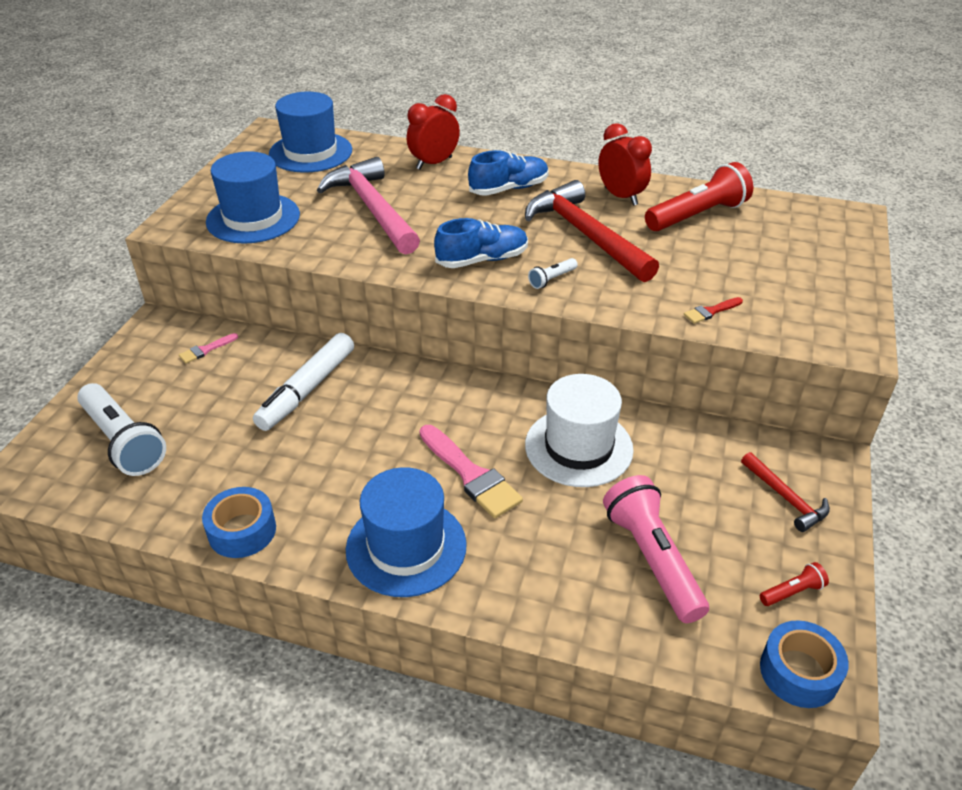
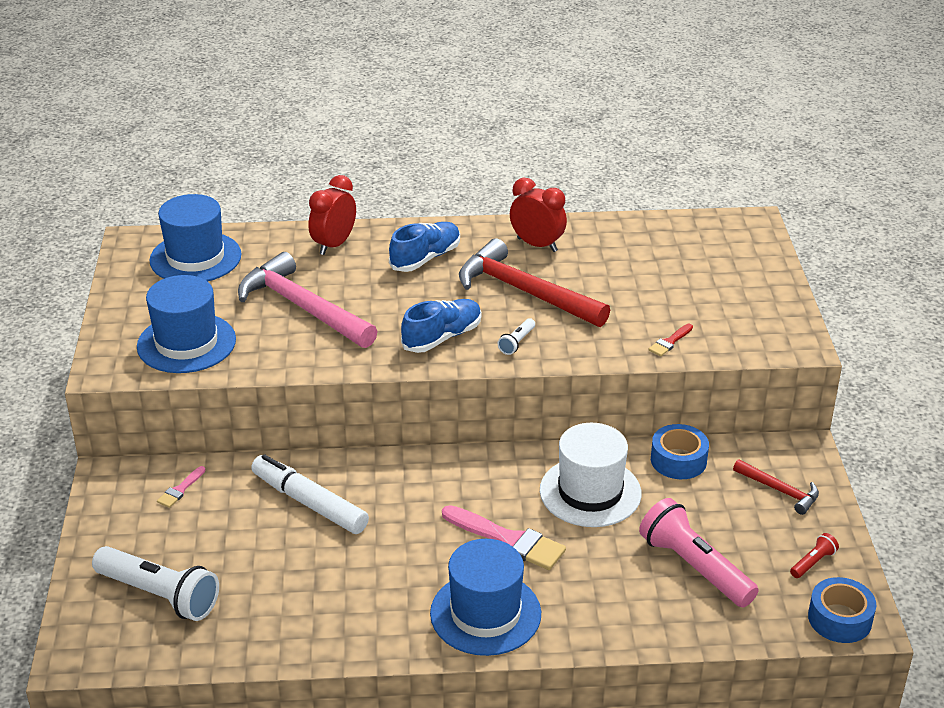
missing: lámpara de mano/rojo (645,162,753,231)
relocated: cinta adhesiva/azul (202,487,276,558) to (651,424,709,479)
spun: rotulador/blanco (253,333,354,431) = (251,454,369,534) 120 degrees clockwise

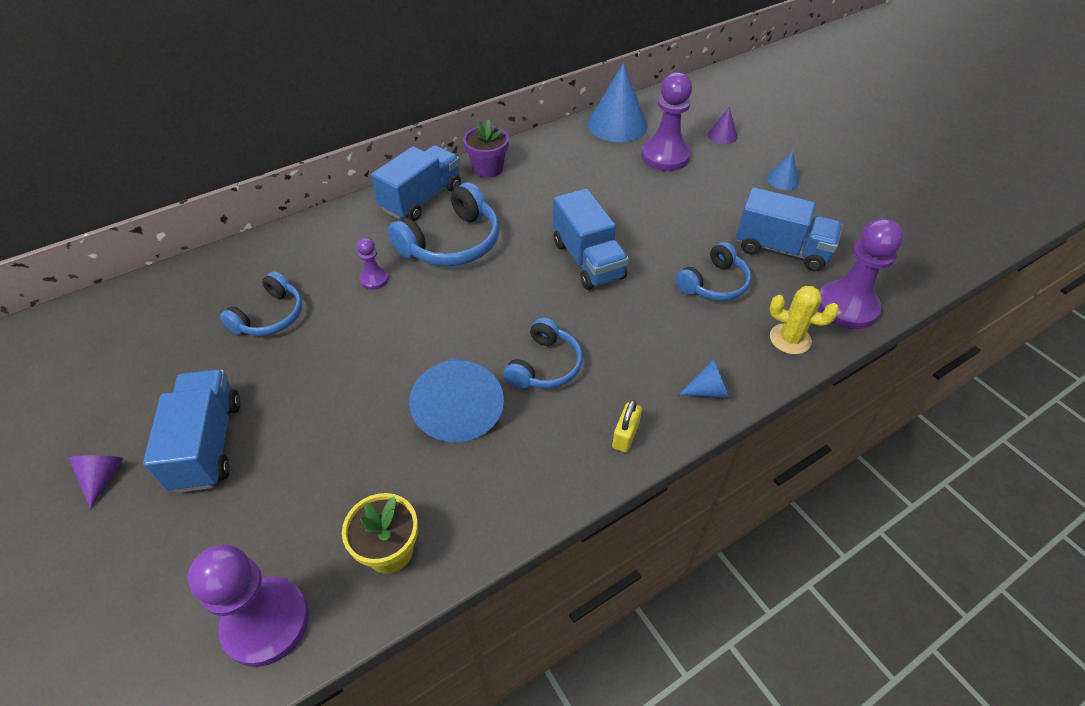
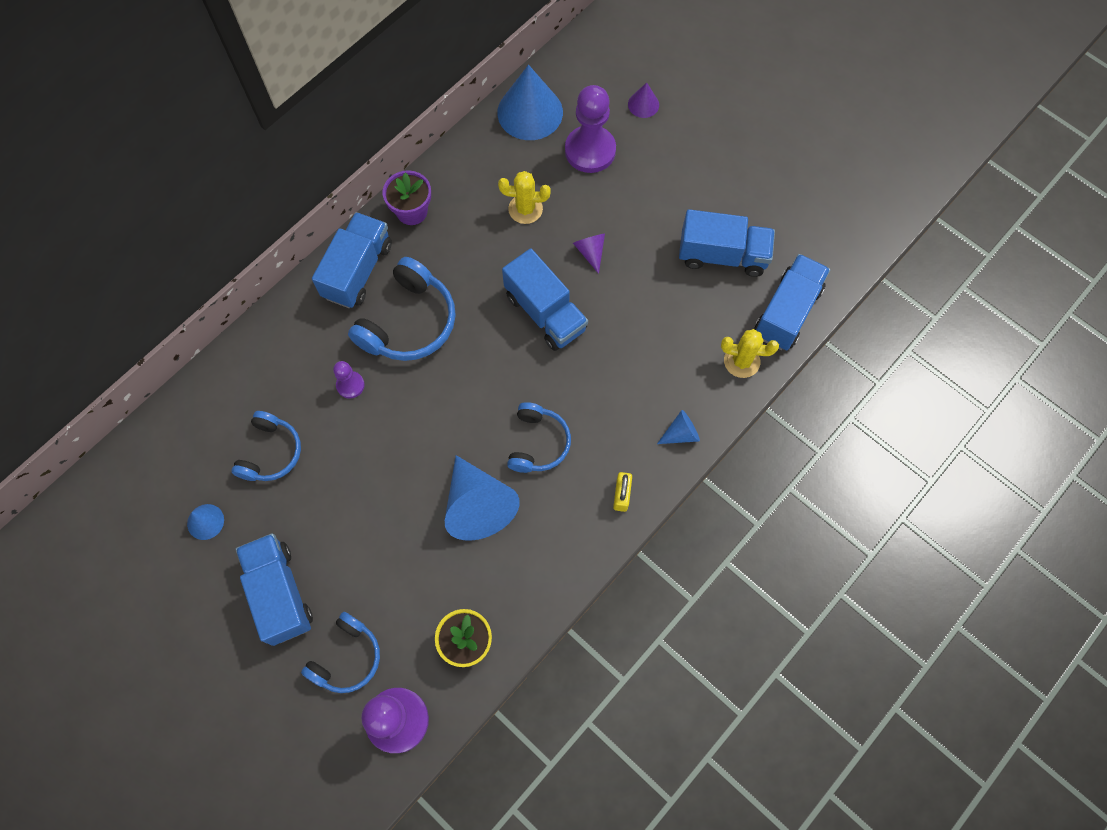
appeared: cactus/amarillo (498,171,551,224)
relocated: cono/morado (69,455,123,509) to (573,234,605,274); auriculares/azul (676,242,751,301) to (301,612,380,693); cono/azul (767,151,799,190) to (187,504,224,540)
exchanged: peón/morado (818,218,904,329) to camión/azul (754,254,830,350)

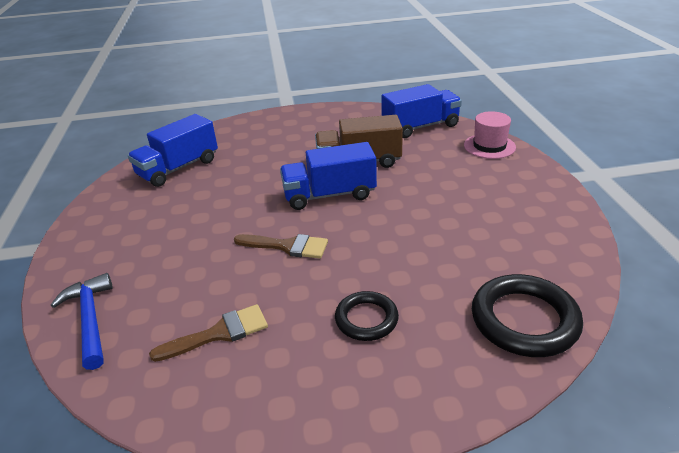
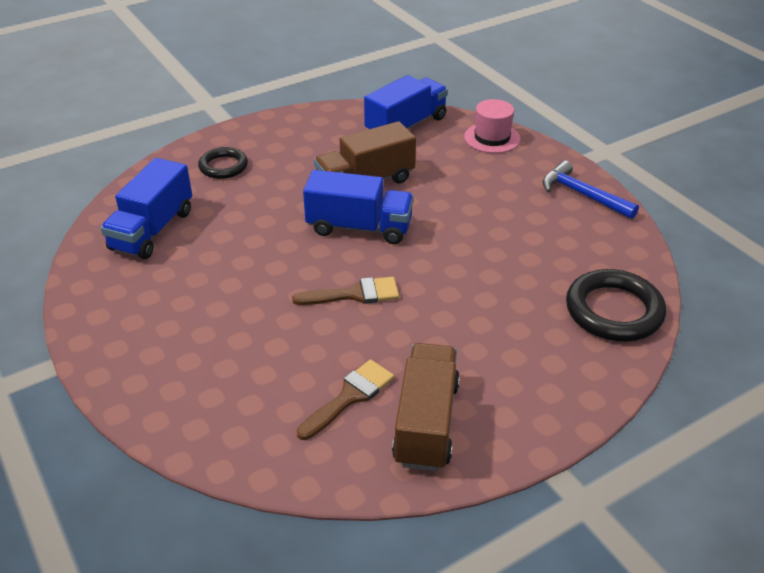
appeared: camión/marrón (392,343,460,471)
relocated: martillo/azul (51,273,113,370) to (542,161,639,219); anillo/negro (335,291,399,341) to (198,147,248,179)
spun: camión/azul (280,142,377,210) = (303,170,414,244) 135 degrees counterclockwise

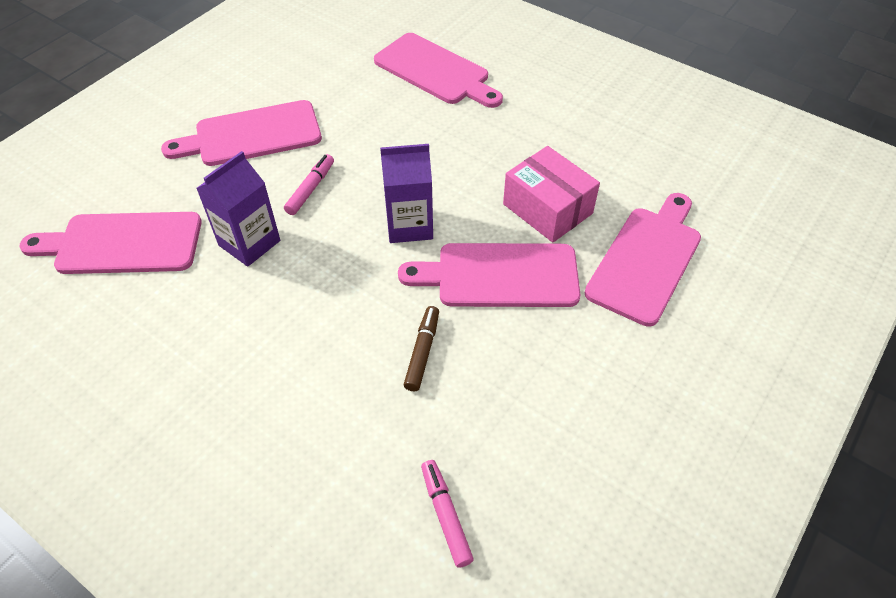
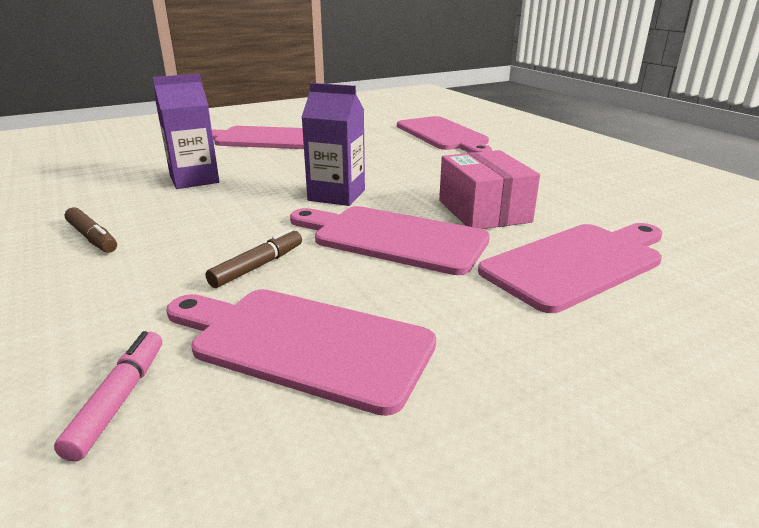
missing: rotulador/rosa (284,154,334,215)
appeared: rotulador/marrón (64,207,117,253)
relocated: tabla de cortar/rosa (19,212,202,274) to (166,289,436,416)

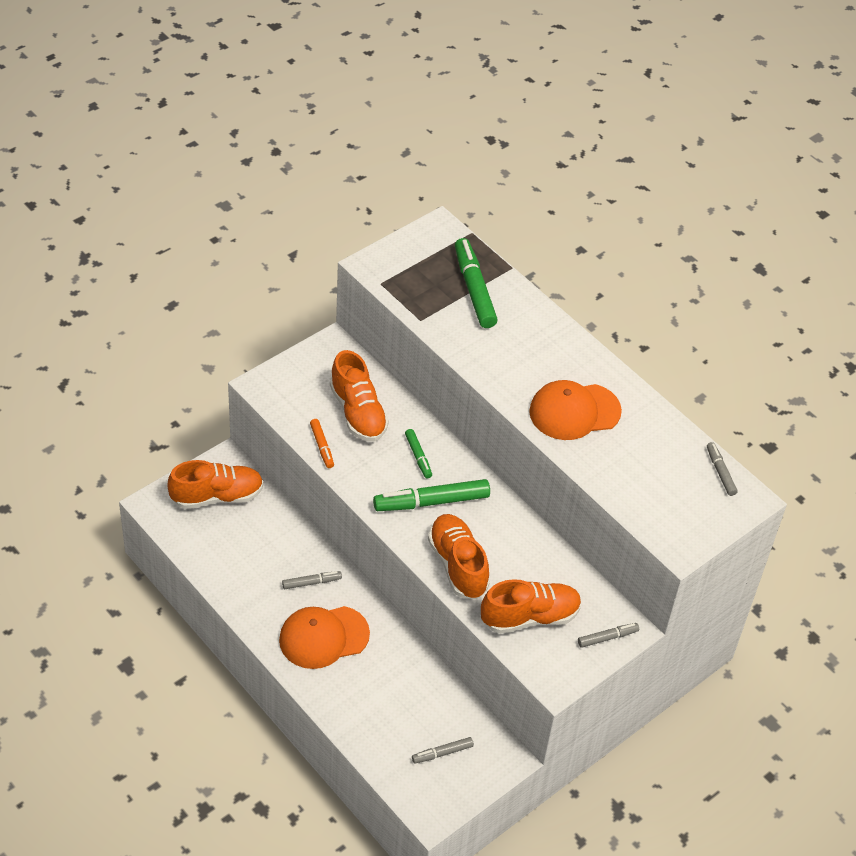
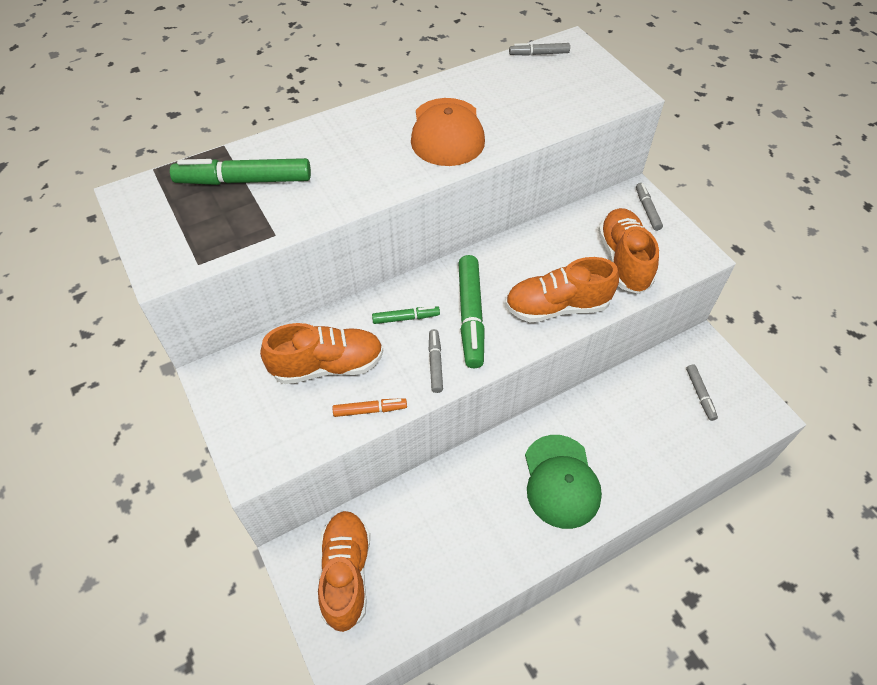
relocated: rotulador/gris (282,571,342,589) to (429,329,443,393)
colour: gorra/naranja (279,606,370,669) to gorra/verde (525,435,602,529)

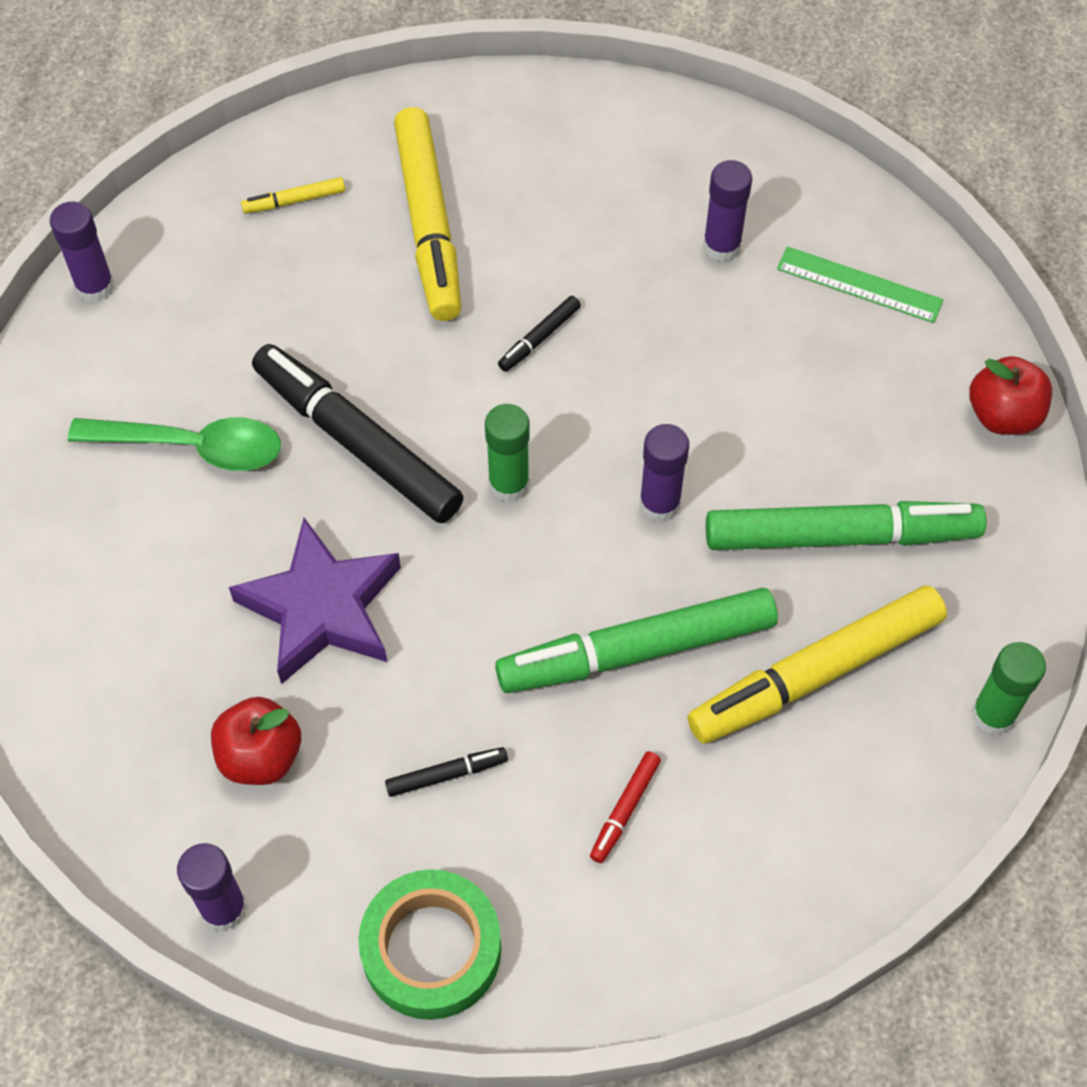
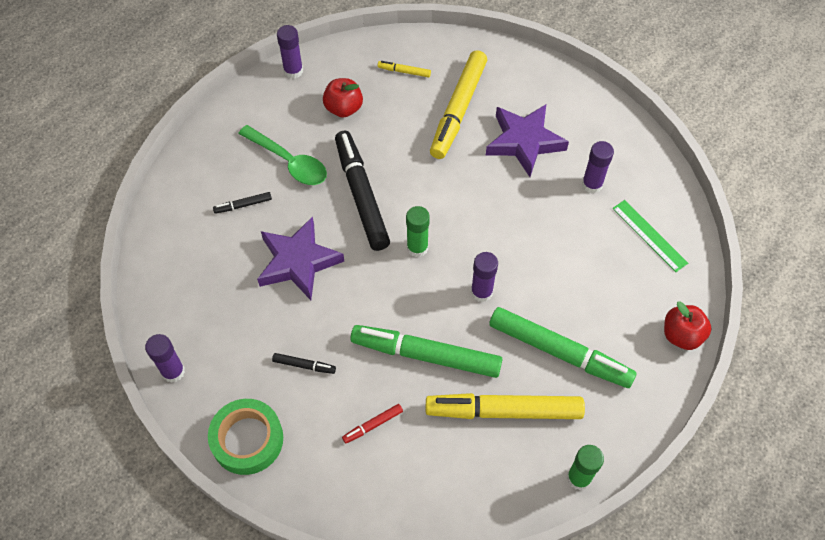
appeared: estrella/morado (486,105,569,177)
relocated: manzana/rojo (211,697,301,785) to (323,78,363,118); rotulador/negro (498,296,581,372) to (213,192,272,214)

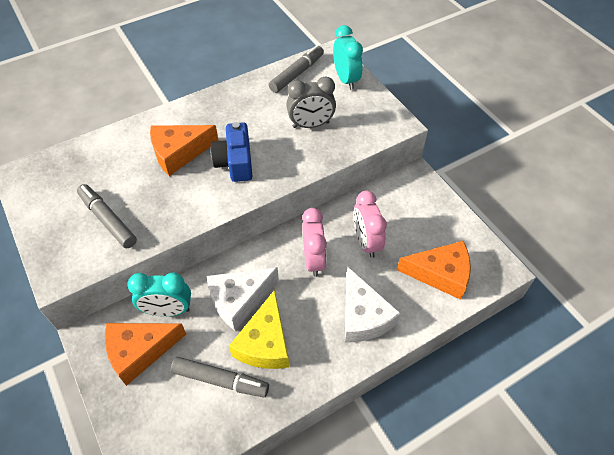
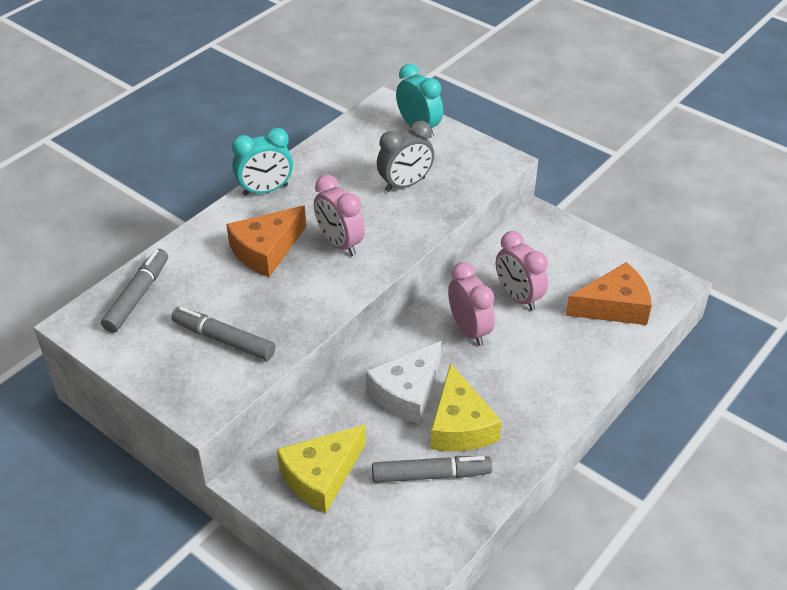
missing: queso/blanco (345,267,401,342)
relocated: despertador/turquesa (127,272,191,317) to (232,128,293,196); rotulador/gris (269,45,324,93) to (101,249,168,333)
exchanged: cámara/azul (210,122,252,182) to despertador/rosa (314,175,365,256)
colour: queso/naranja (105,323,186,386) to queso/amarillo (277,424,366,513)

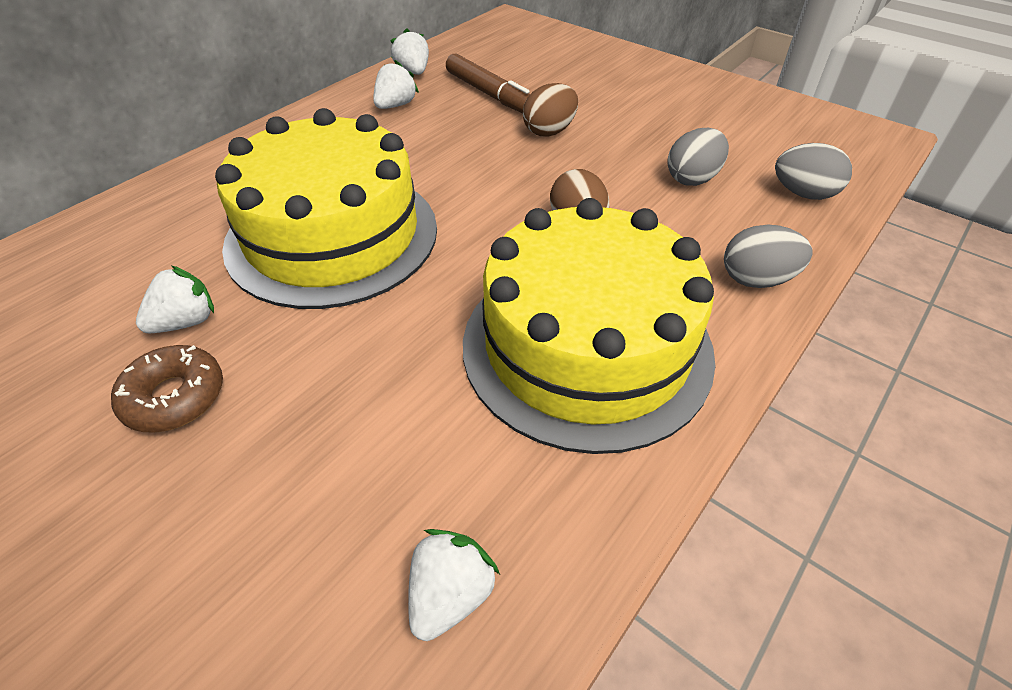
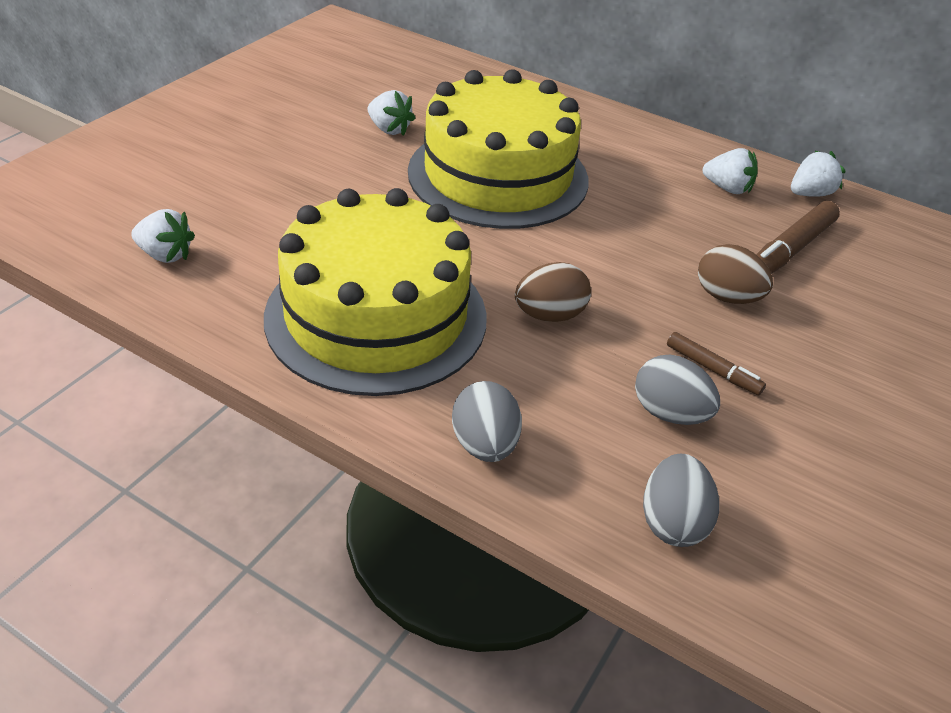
missing: rosquilla/marrón (111,345,223,432)
appeared: rotulador/marrón (667,332,766,395)

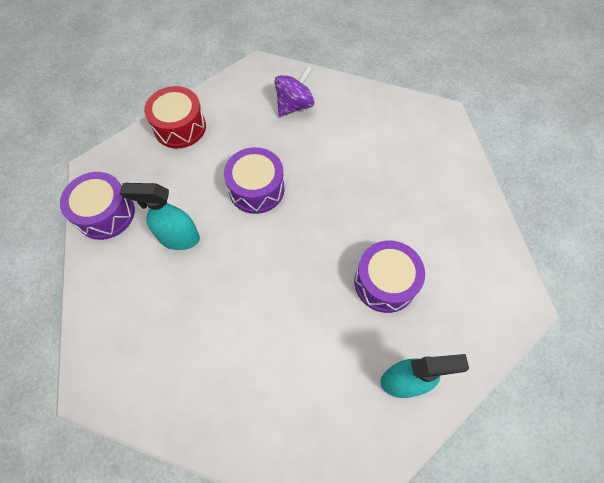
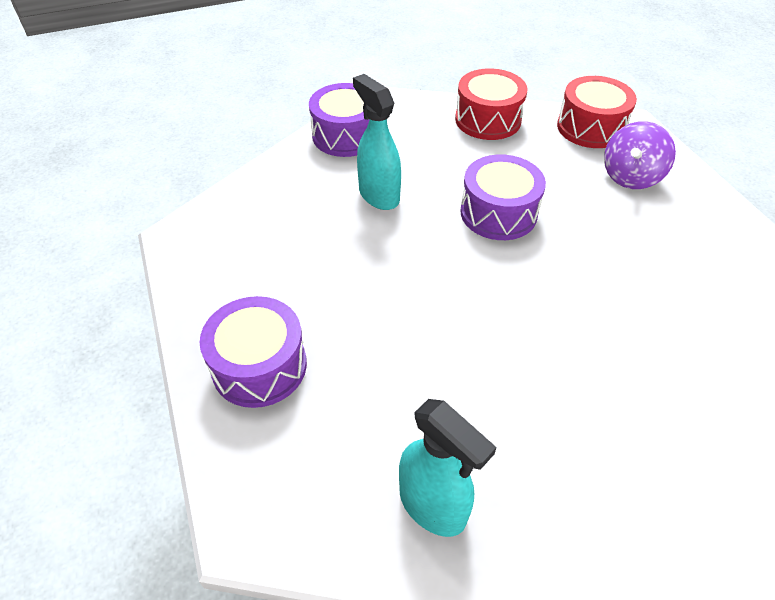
appeared: tambor/rojo (557,76,637,148)
relocated: tambor/morado (354,241,425,313) to (200,296,307,408)
spun: peonza/morado (275,66,314,117) = (604,121,676,189) 120 degrees clockwise

